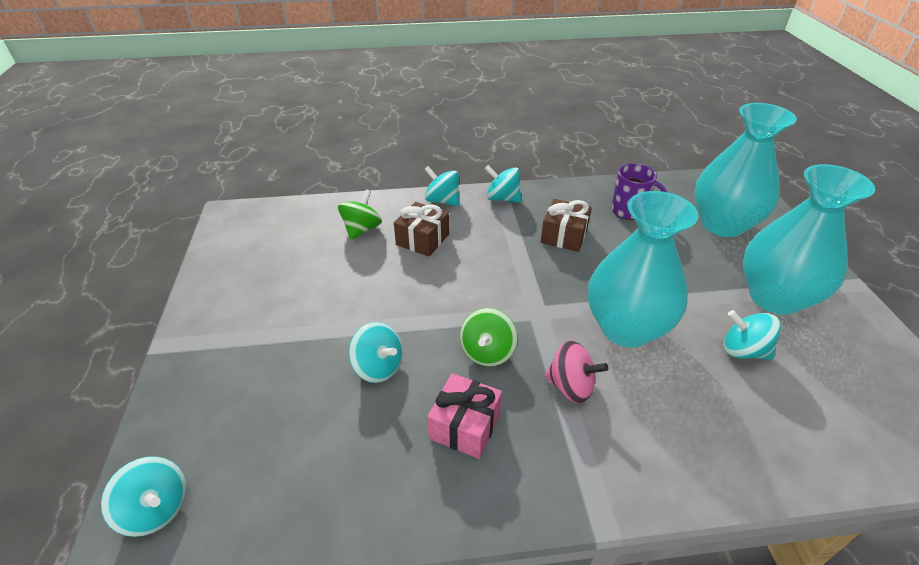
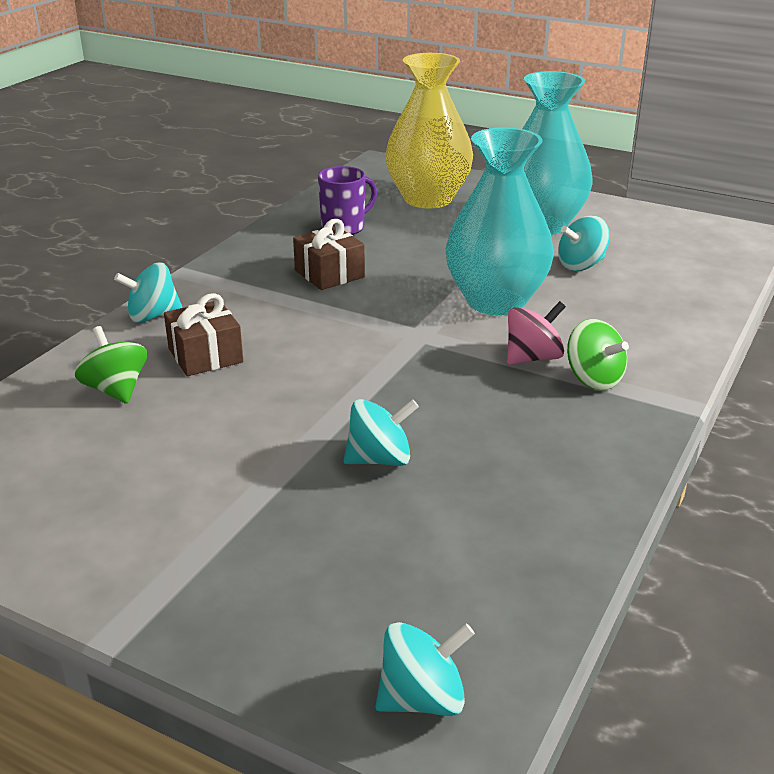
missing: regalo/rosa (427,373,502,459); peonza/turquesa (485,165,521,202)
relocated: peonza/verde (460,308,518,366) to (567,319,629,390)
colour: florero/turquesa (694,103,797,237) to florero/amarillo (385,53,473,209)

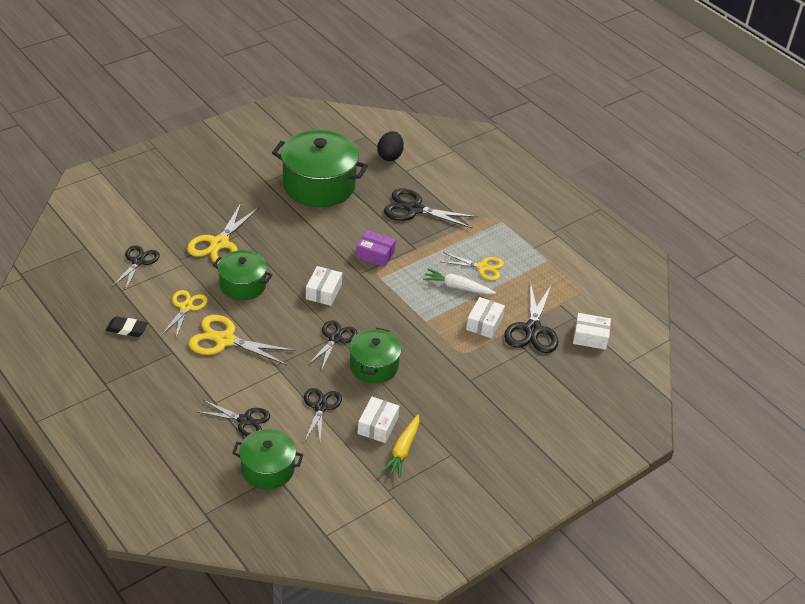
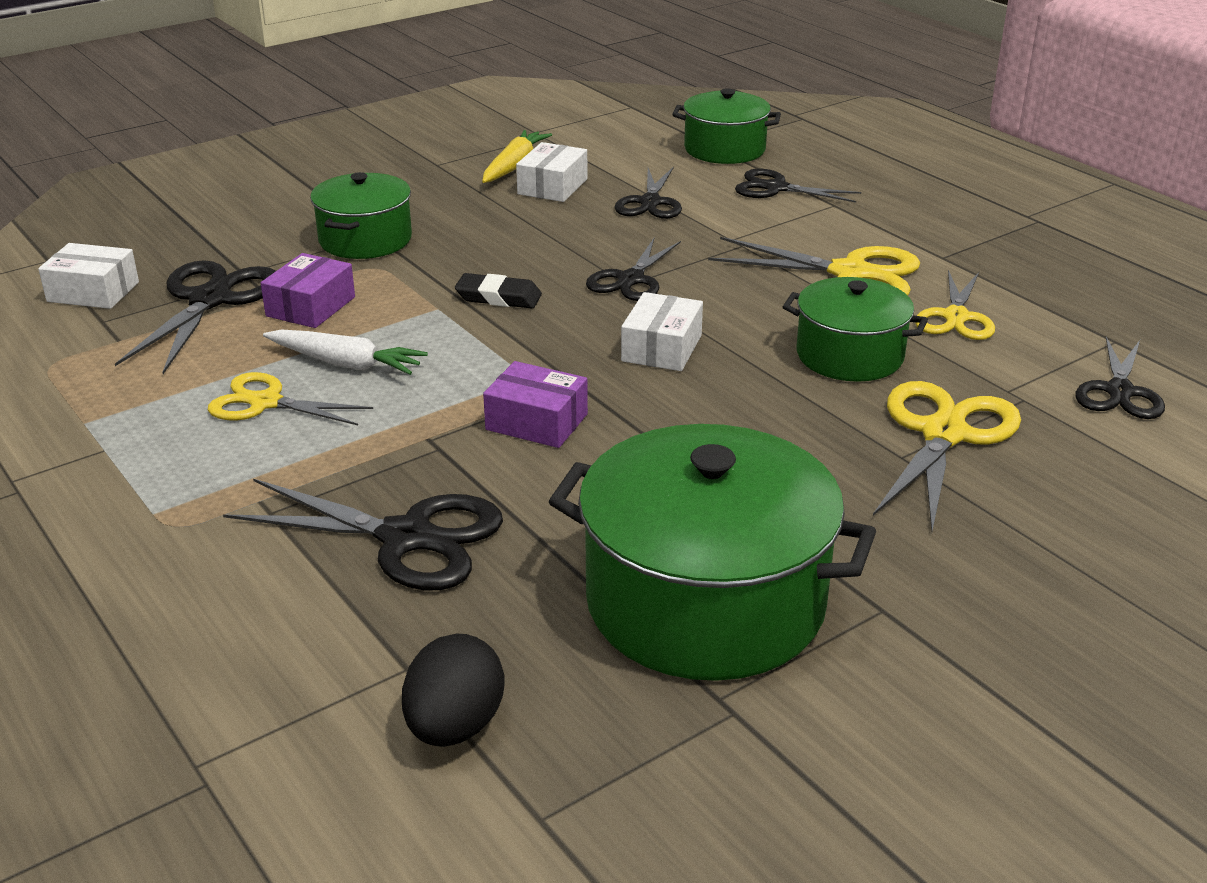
relocated: goma de borrar/negro (106,317,148,337) to (455,273,542,308); olla/verde (349,328,402,383) to (310,172,412,259)
colour: caja/blanco (466,297,505,339) to caja/morado (261,253,355,328)

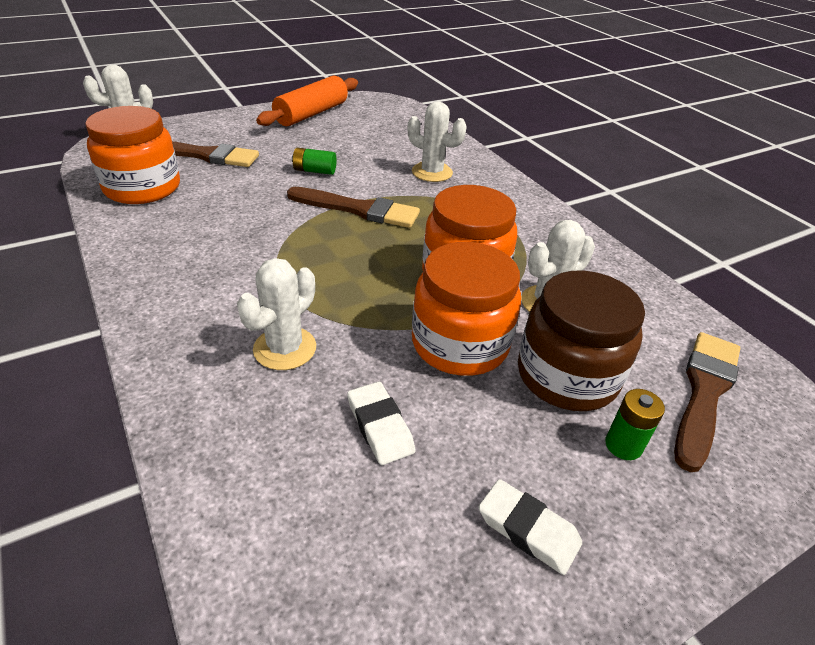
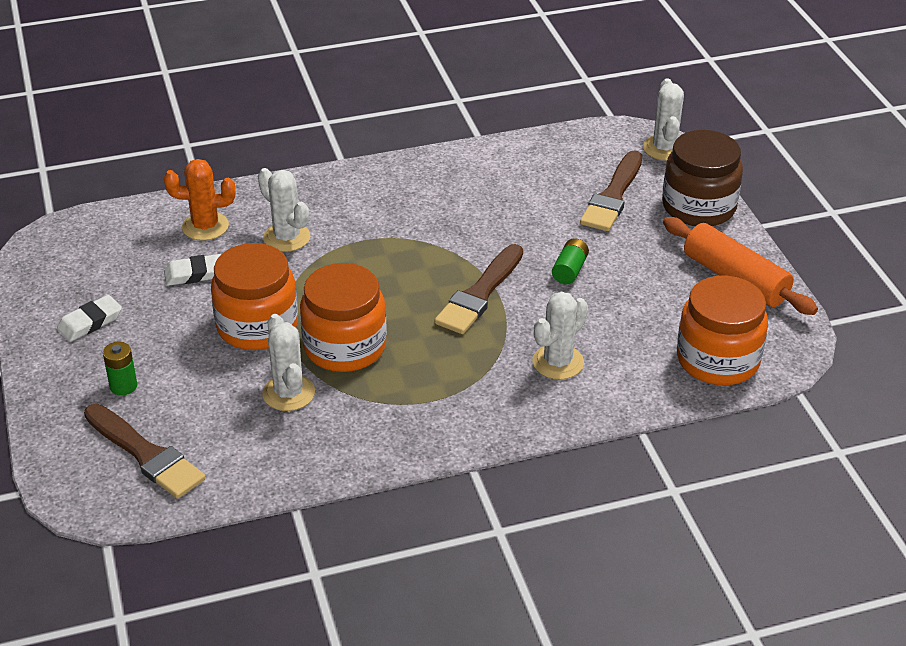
appeared: cactus/naranja (164,159,235,241)
relocated: tarro/naranja (85,106,180,204) to (677,276,768,385); tarro/marrón (518,271,645,411) to (662,130,743,226)

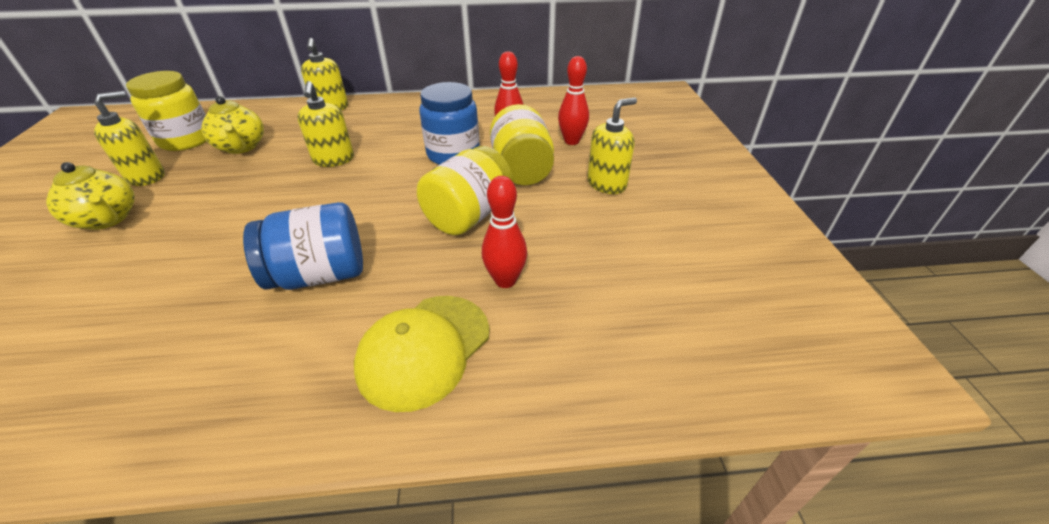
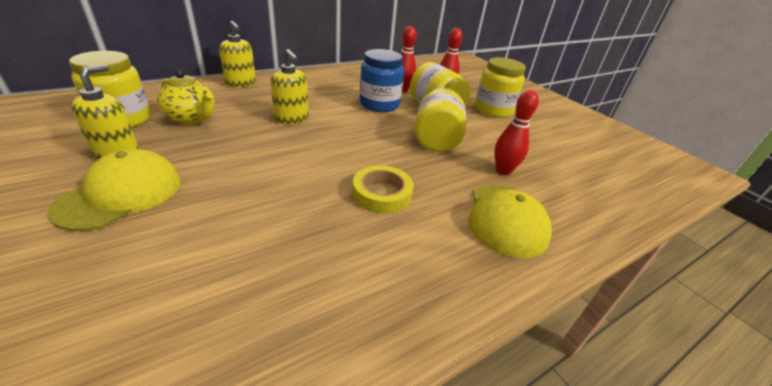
exchanged: tetera/amarillo (46,162,135,230) to gorra/amarillo (48,148,181,231); tarro/azul (243,202,363,290) to cinta adhesiva/amarillo (352,165,414,214); dispensador de jabón/amarillo (587,97,637,194) to tarro/amarillo (475,57,526,118)

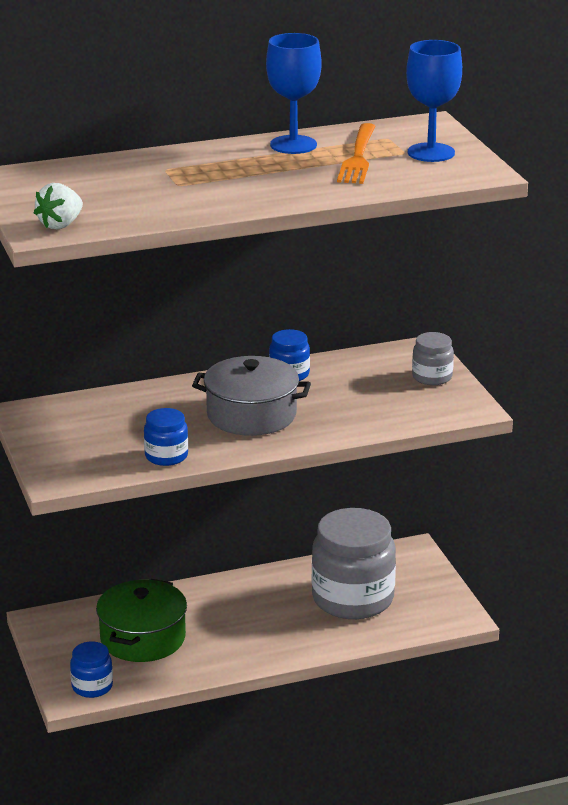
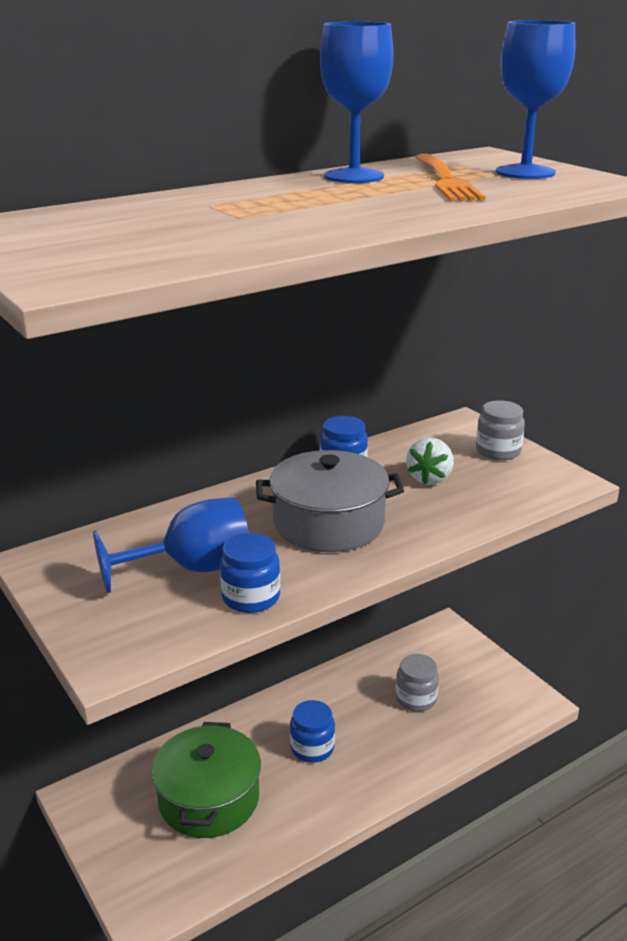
appeared: copa/azul (93,497,249,593)
relocated: fresa/blanco (34,183,83,229) to (406,438,454,485); tarro/azul (70,642,113,698) to (290,700,335,763)
size: tarro/gris (312,508,396,619) = (396,654,439,712) x0.47

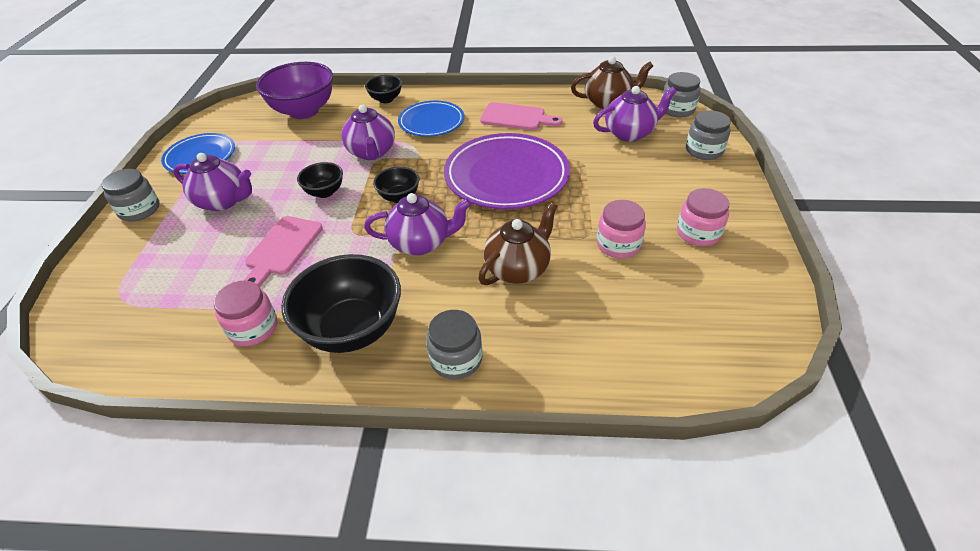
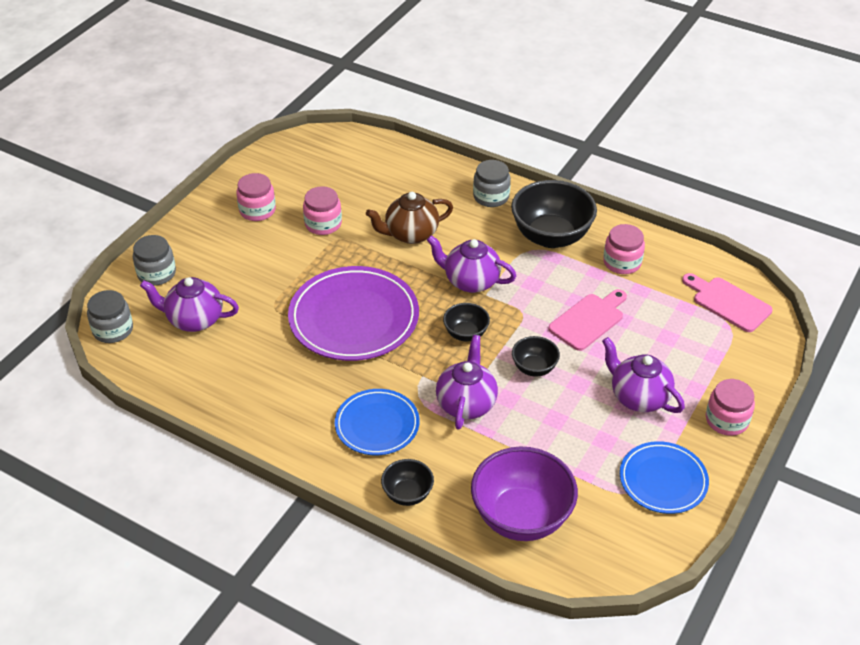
missing: tetera/marrón (571,56,653,109)
relocated: tabla de cortar/rosa (480,102,562,130) to (682,273,773,332)
colour: tarro/gris (101,169,160,222) to tarro/rosa (706,379,755,436)

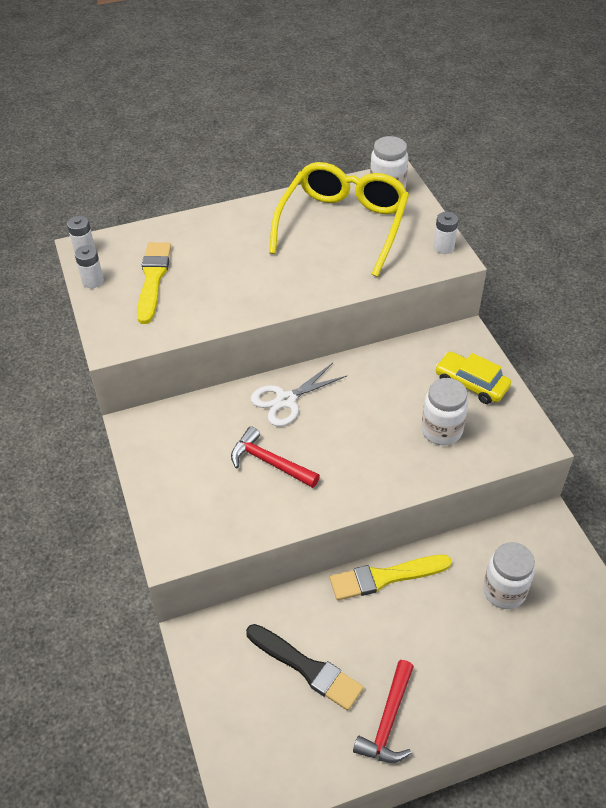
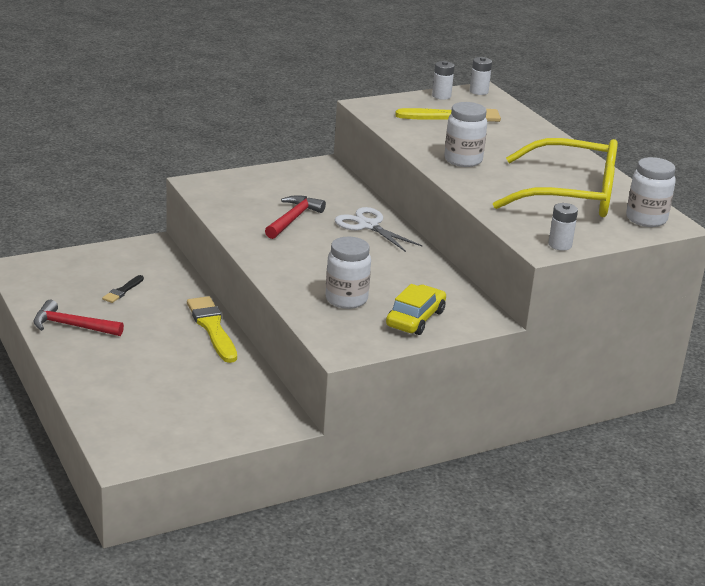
relocated: tarro/blanco (483,542,535,609) to (444,102,487,167)
size: pincel/negro (246,624,364,711) = (102,275,144,303) x0.52

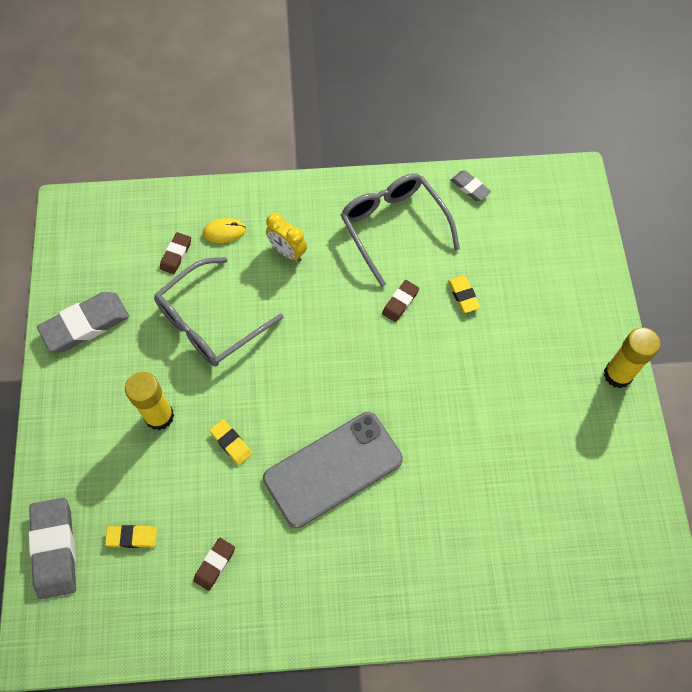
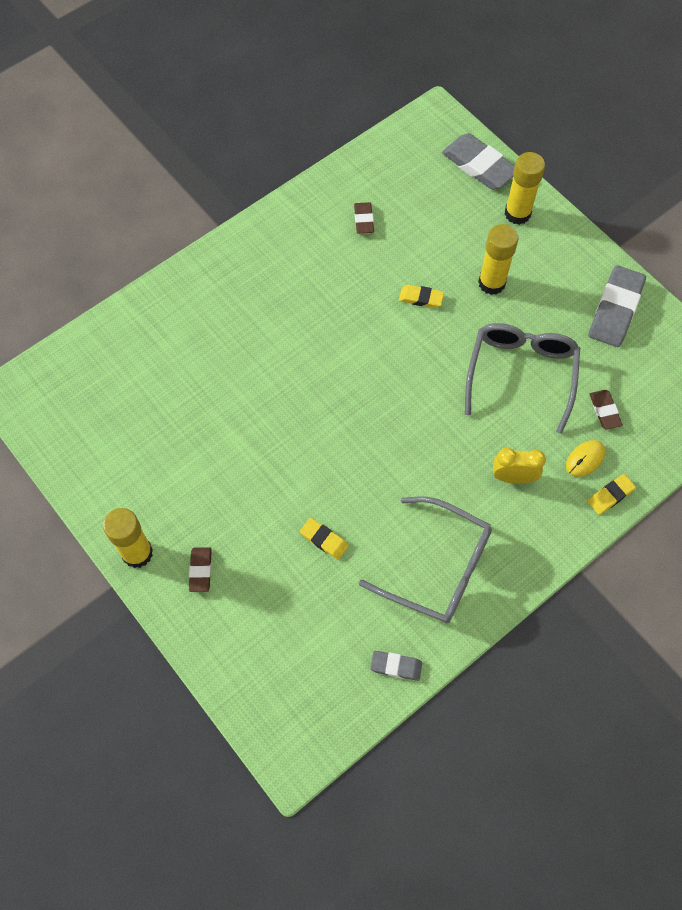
missing: móvil/gris (263,412,403,528)
appeared: barra de pegamento/amarillo (505,152,545,225)
relocated: goma de borrar/amarillo (105,525,157,548) to (588,474,636,515); goma de borrar/marrón (382,280,419,322) to (189,547,212,592)

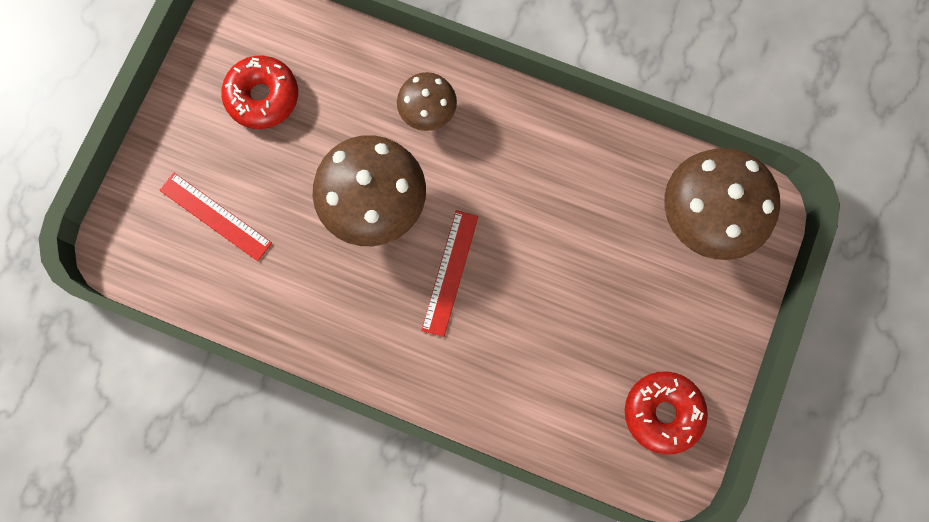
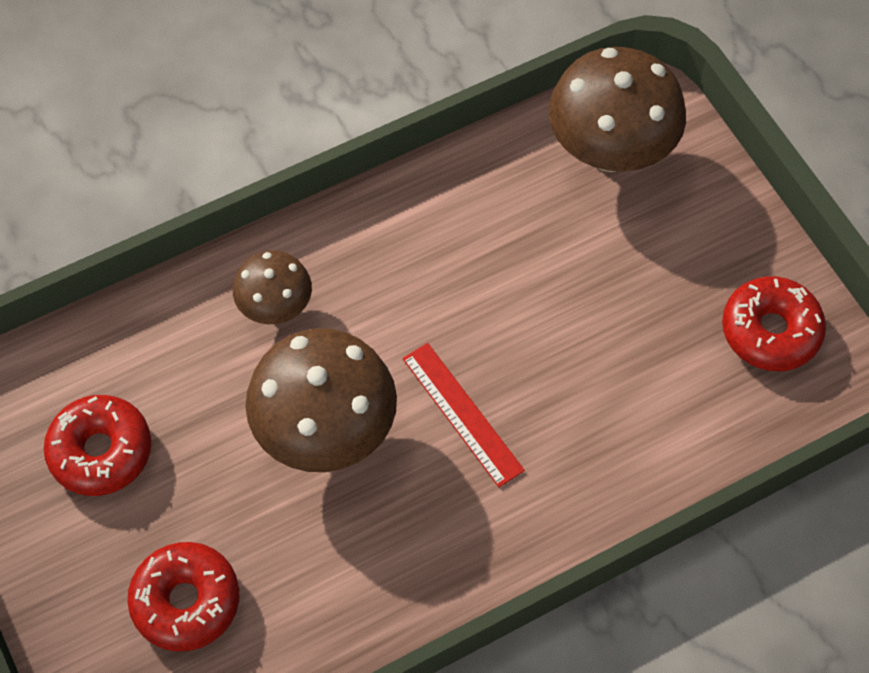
exchanged: regla/rojo (159,173,272,261) to rosquilla/rojo (127,542,239,652)

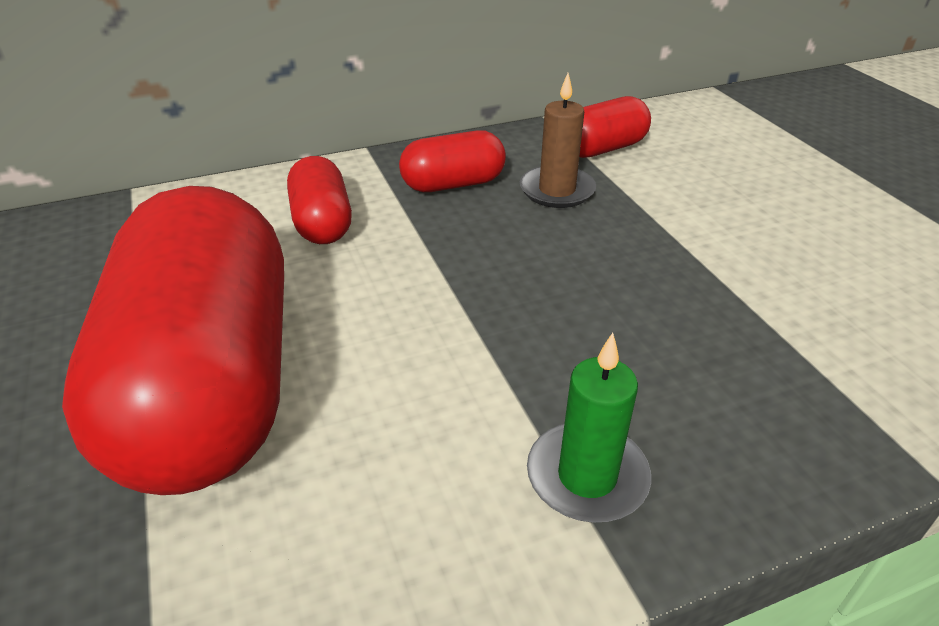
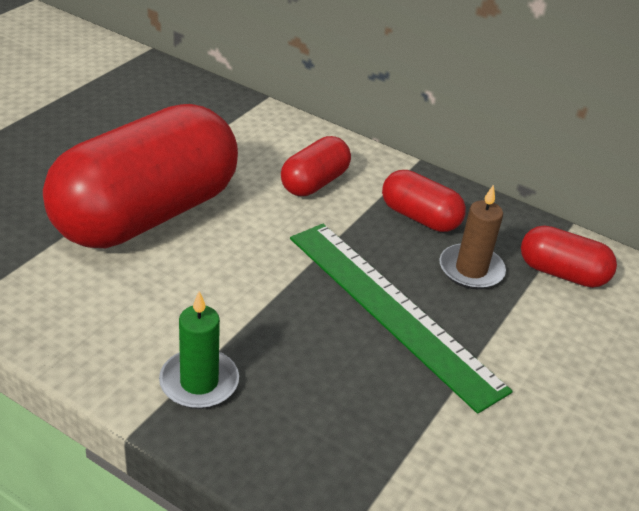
appeared: regla/verde (290,224,513,414)

